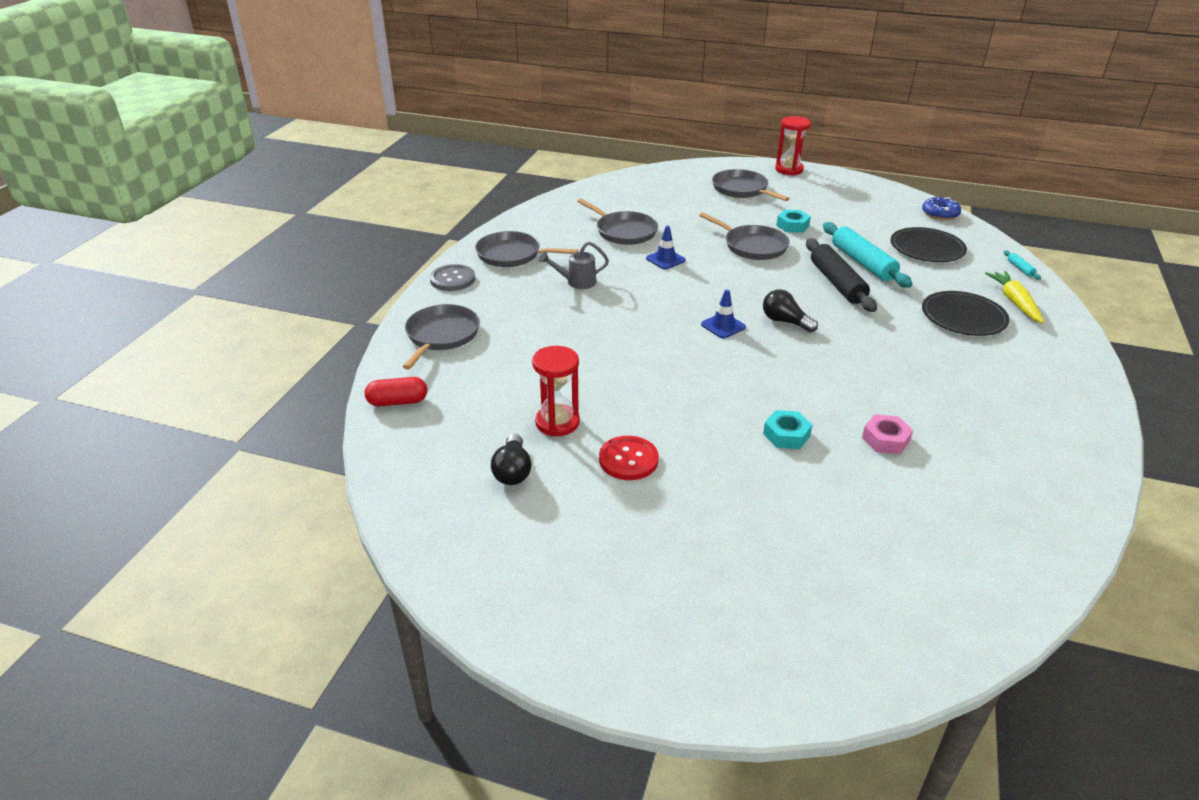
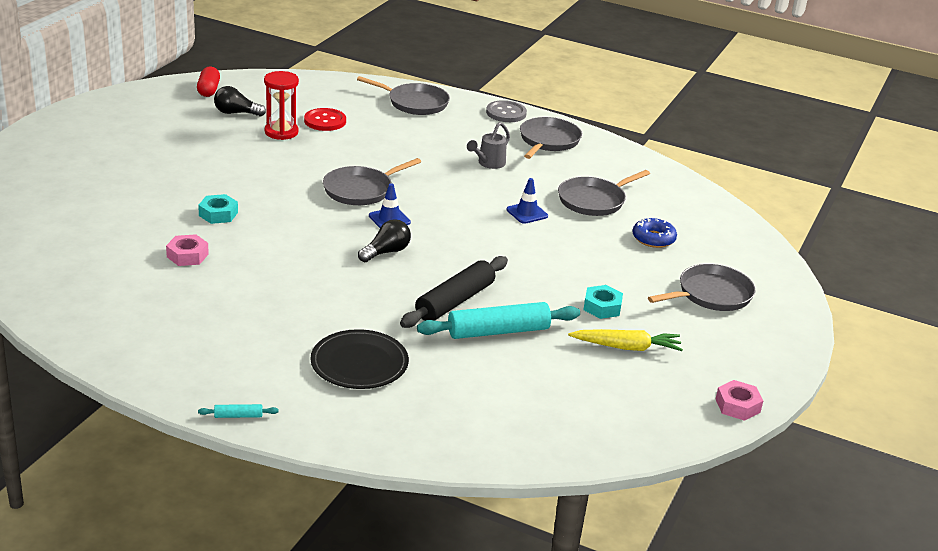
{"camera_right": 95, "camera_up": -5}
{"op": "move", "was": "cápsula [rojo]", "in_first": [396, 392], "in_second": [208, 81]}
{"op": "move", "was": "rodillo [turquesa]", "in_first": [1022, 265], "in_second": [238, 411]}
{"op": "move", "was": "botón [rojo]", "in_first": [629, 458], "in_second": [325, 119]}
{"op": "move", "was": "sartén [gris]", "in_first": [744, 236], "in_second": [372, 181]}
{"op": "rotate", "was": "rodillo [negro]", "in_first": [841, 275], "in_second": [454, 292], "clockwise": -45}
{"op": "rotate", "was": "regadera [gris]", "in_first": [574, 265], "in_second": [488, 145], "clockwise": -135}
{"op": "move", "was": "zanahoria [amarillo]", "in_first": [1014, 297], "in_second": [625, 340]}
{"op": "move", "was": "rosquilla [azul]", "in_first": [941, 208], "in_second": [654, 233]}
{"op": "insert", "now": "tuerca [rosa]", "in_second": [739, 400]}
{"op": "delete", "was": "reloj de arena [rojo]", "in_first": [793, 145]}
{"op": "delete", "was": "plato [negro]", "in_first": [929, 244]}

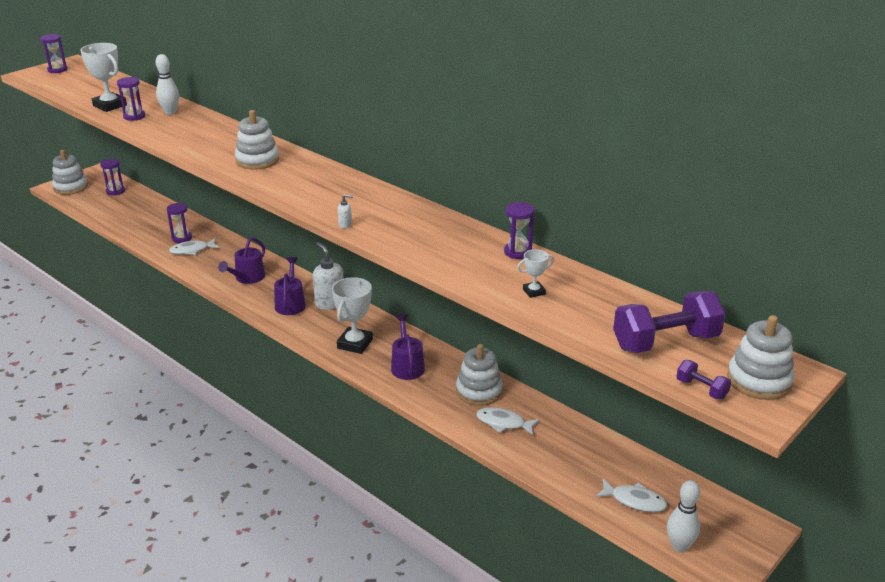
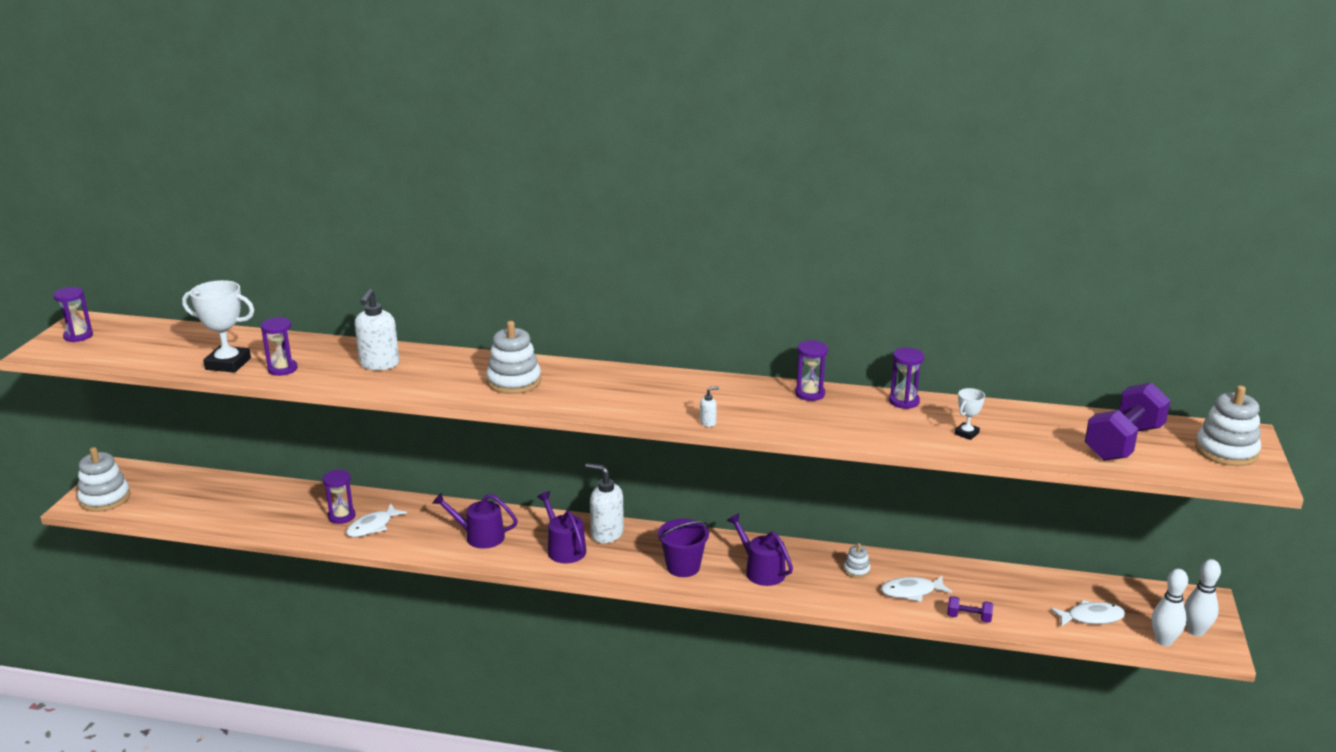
{"camera_right": -30, "camera_up": -5}
{"op": "insert", "now": "dispensador de jabón [blanco]", "in_second": [377, 329]}
{"op": "rotate", "was": "regadera [morado]", "in_first": [241, 260], "in_second": [475, 520], "clockwise": 105}
{"op": "replace", "was": "trofeo [blanco]", "now": "balde [morado]", "in_first": [352, 315], "in_second": [683, 548]}
{"op": "move", "was": "reloj de arena [morado]", "in_first": [112, 177], "in_second": [811, 370]}
{"op": "resize", "was": "juguete apilable [blanco]", "in_first": [479, 375], "in_second": [857, 560], "ratio": 0.5}
{"op": "move", "was": "mancuerna [morado]", "in_first": [703, 379], "in_second": [970, 609]}
{"op": "move", "was": "bolo [blanco]", "in_first": [167, 84], "in_second": [1202, 597]}

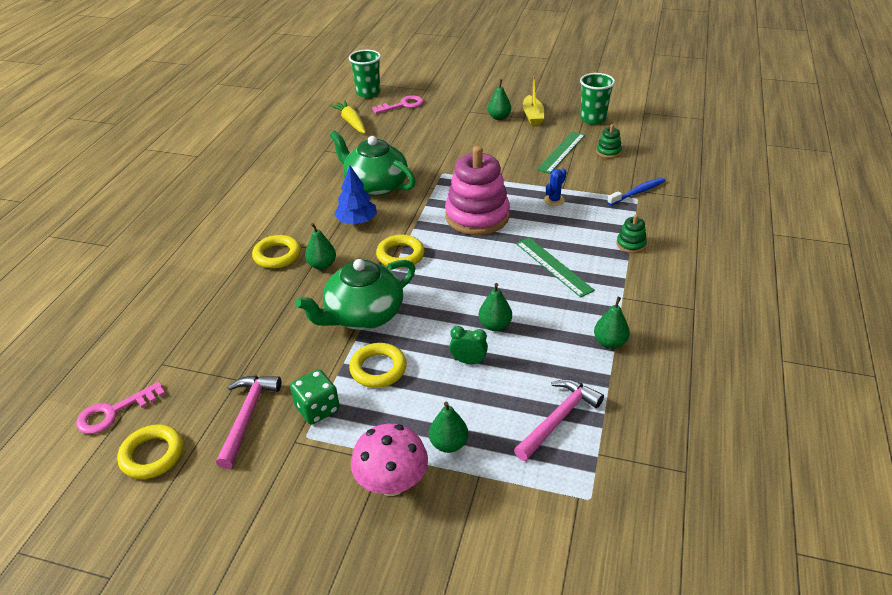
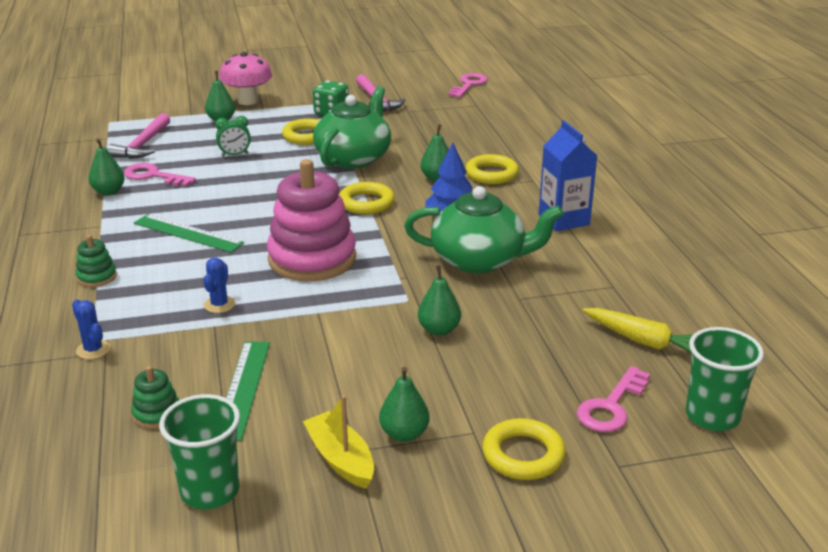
{"camera_right": 150, "camera_up": -10}
{"op": "replace", "was": "cepillo de dientes [azul]", "now": "cactus [azul]", "in_first": [636, 191], "in_second": [91, 329]}
{"op": "insert", "now": "llave [rosa]", "in_second": [160, 175]}
{"op": "move", "was": "pera [verde]", "in_first": [495, 307], "in_second": [439, 300]}
{"op": "move", "was": "anillo [amarillo]", "in_first": [150, 451], "in_second": [524, 449]}
{"op": "insert", "now": "cartón de leche [azul]", "in_second": [568, 175]}

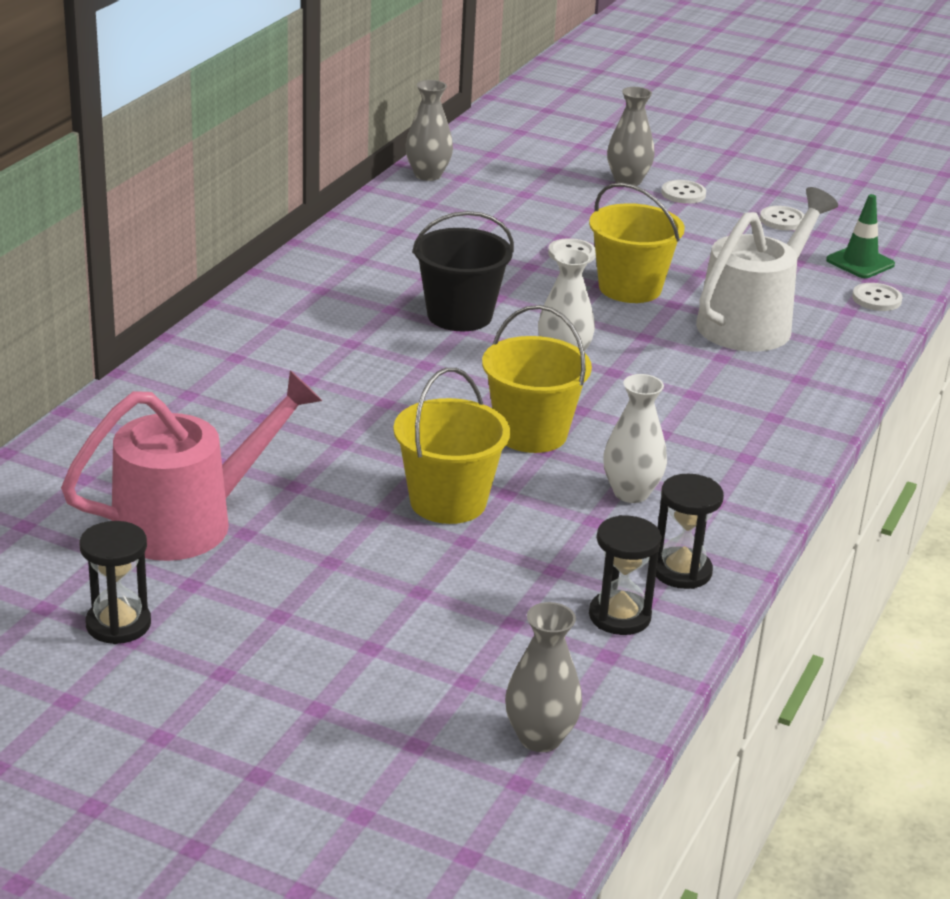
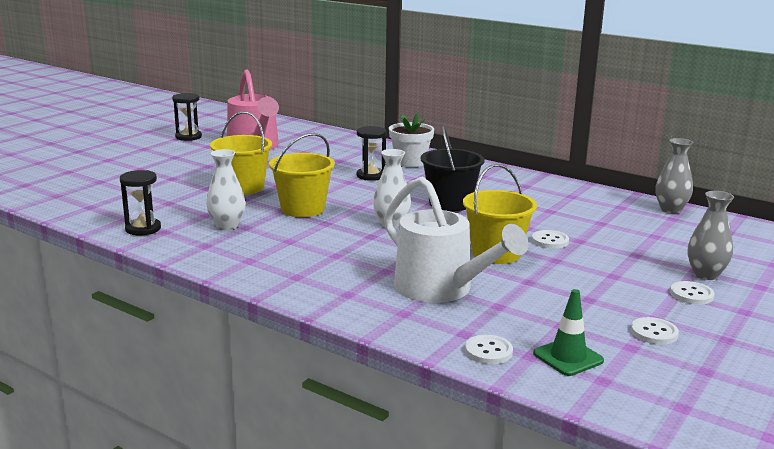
{"camera_right": 100, "camera_up": -10}
{"op": "move", "was": "reloj de arena [negro]", "in_first": [625, 575], "in_second": [372, 153]}
{"op": "insert", "now": "maceta [blanco]", "in_second": [411, 139]}
{"op": "delete", "was": "florero [gris]", "in_first": [543, 677]}

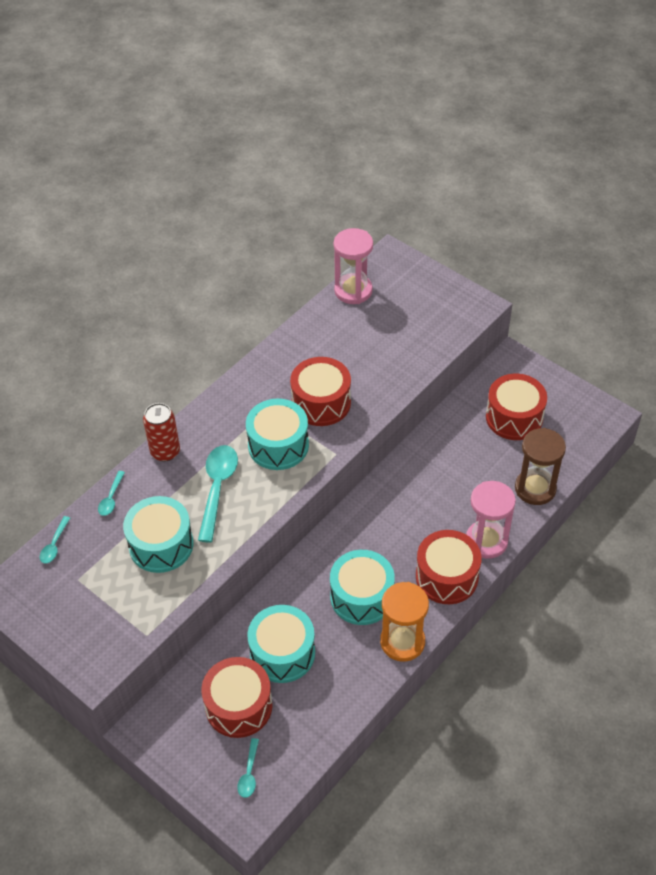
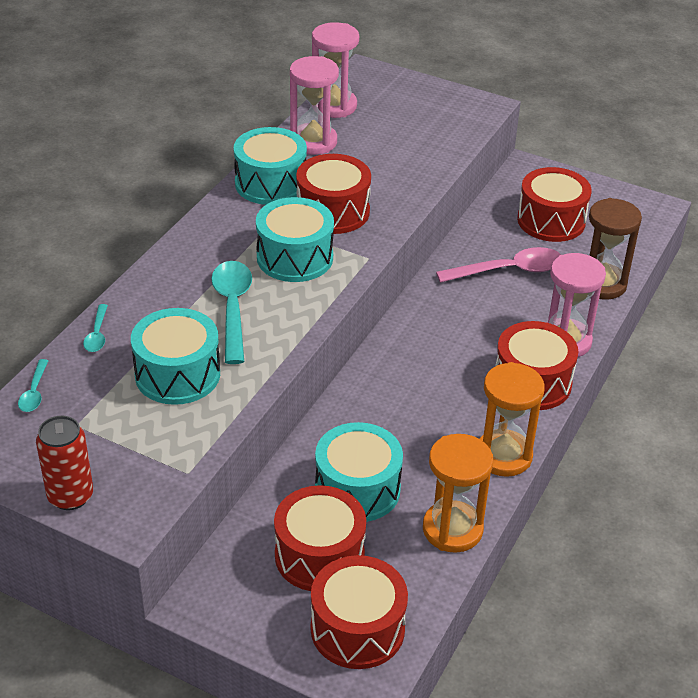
{"camera_right": -15, "camera_up": -10}
{"op": "move", "was": "lata [rojo]", "in_first": [161, 432], "in_second": [64, 463]}
{"op": "move", "was": "tambor [turquesa]", "in_first": [362, 587], "in_second": [270, 166]}
{"op": "insert", "now": "reloj de arena [rosa]", "in_second": [314, 105]}
{"op": "replace", "was": "cuchara [turquesa]", "now": "tambor [rojo]", "in_first": [248, 768], "in_second": [359, 612]}
{"op": "insert", "now": "reloj de arena [naranja]", "in_second": [458, 493]}
{"op": "insert", "now": "cuchara [rosa]", "in_second": [498, 265]}

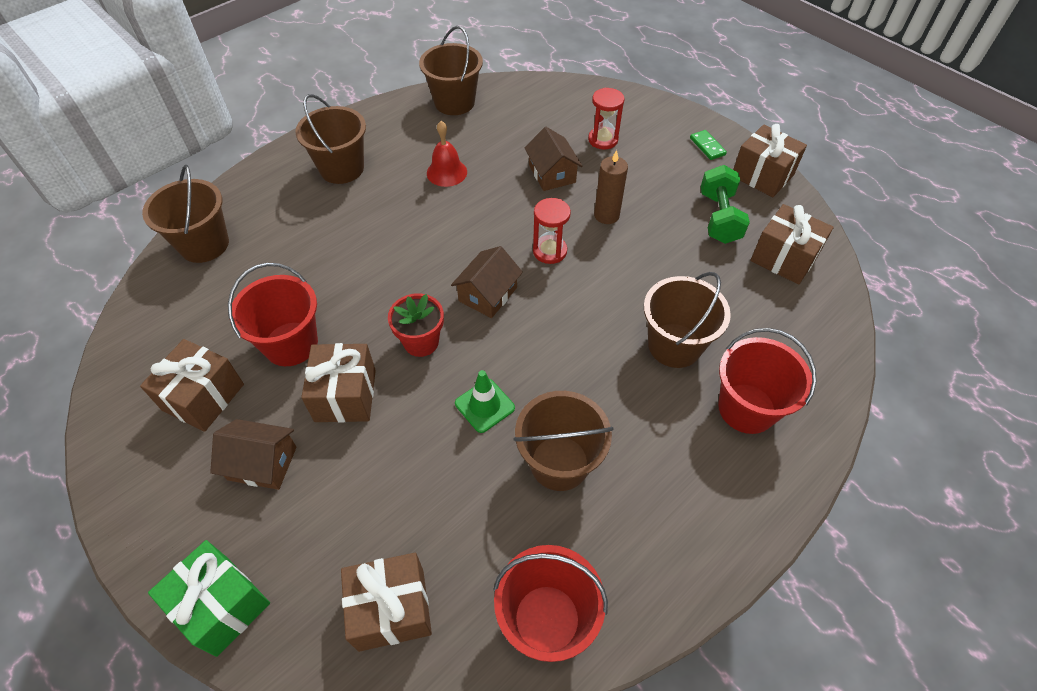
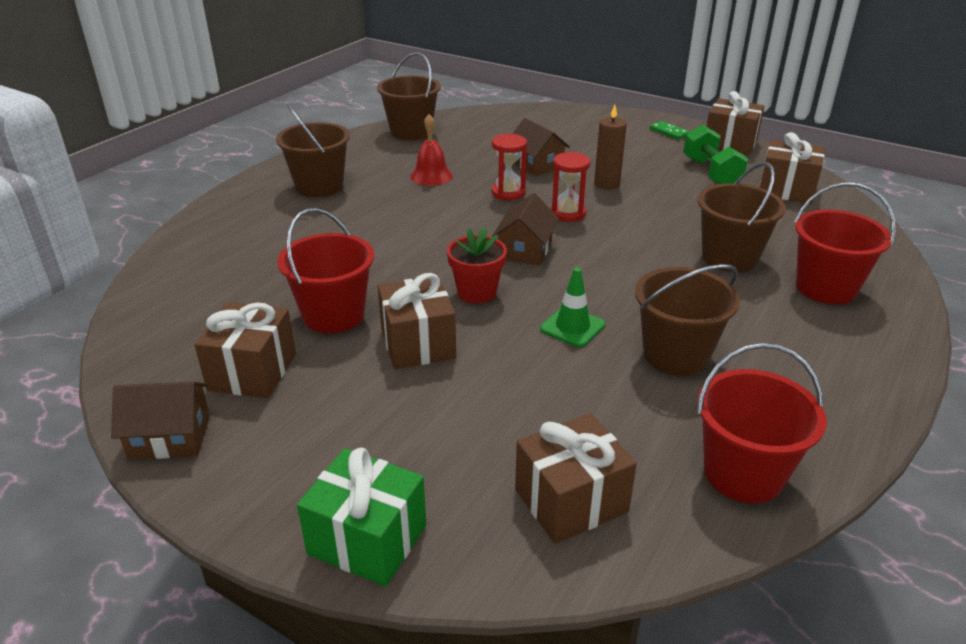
{"camera_right": -15, "camera_up": -20}
{"op": "move", "was": "casa [marrón]", "in_first": [253, 454], "in_second": [160, 420]}
{"op": "move", "was": "reloj de arena [rojo]", "in_first": [606, 118], "in_second": [509, 167]}
{"op": "delete", "was": "balde [marrón]", "in_first": [185, 214]}

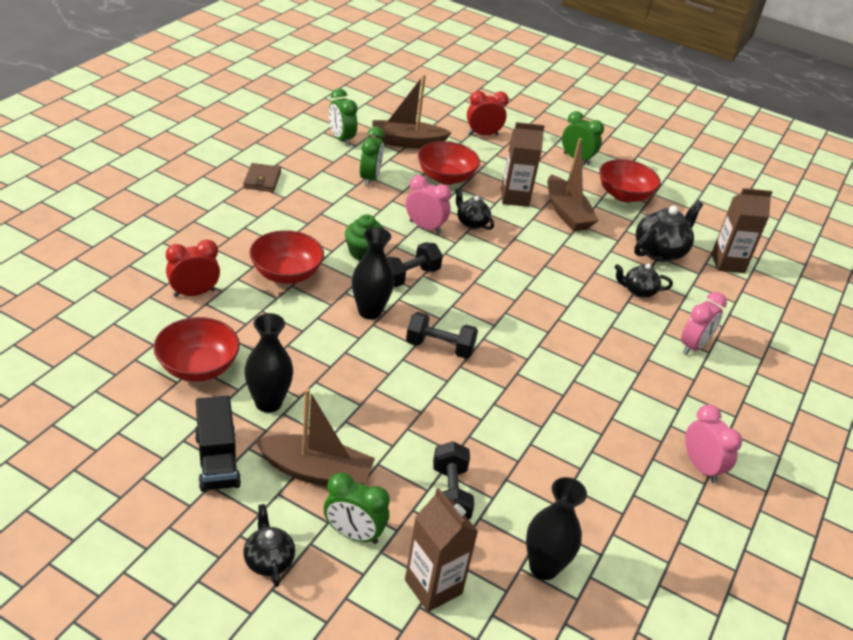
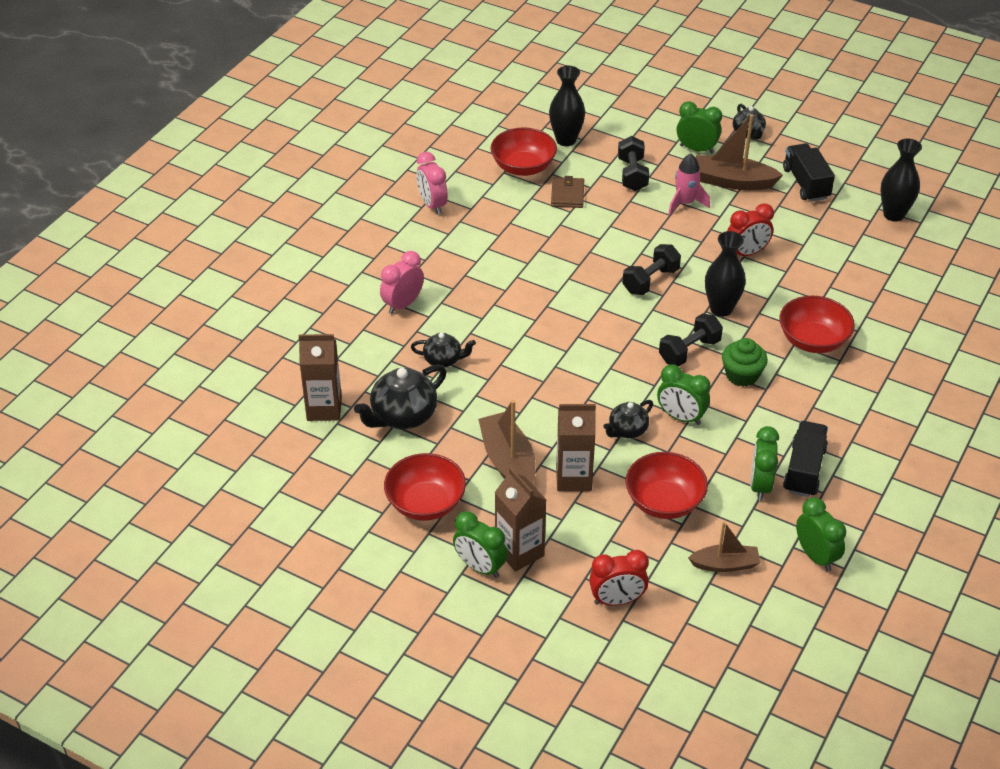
{"camera_right": -175, "camera_up": 5}
{"op": "move", "was": "cuenco [rojo]", "in_first": [196, 349], "in_second": [524, 151]}
{"op": "move", "was": "cartón de leche [marrón]", "in_first": [441, 550], "in_second": [520, 519]}
{"op": "move", "was": "cartera [marrón]", "in_first": [262, 177], "in_second": [567, 192]}
{"op": "rotate", "was": "tetera [negro]", "in_first": [474, 209], "in_second": [628, 419], "clockwise": 90}
{"op": "rotate", "was": "mancuerna [negro]", "in_first": [442, 335], "in_second": [651, 269], "clockwise": -60}
{"op": "recolor", "was": "despertador [rosa]", "now": "despertador [verde]", "in_first": [428, 204], "in_second": [683, 394]}
{"op": "insert", "now": "cohete [rosa]", "in_second": [689, 184]}
{"op": "resize", "was": "barco [marrón]", "in_first": [412, 111], "in_second": [724, 547], "ratio": 0.64}
{"op": "move", "was": "despertador [rojo]", "in_first": [193, 268], "in_second": [750, 229]}
{"op": "insert", "now": "camión [negro]", "in_second": [805, 459]}
{"op": "move", "was": "florero [negro]", "in_first": [268, 363], "in_second": [901, 180]}

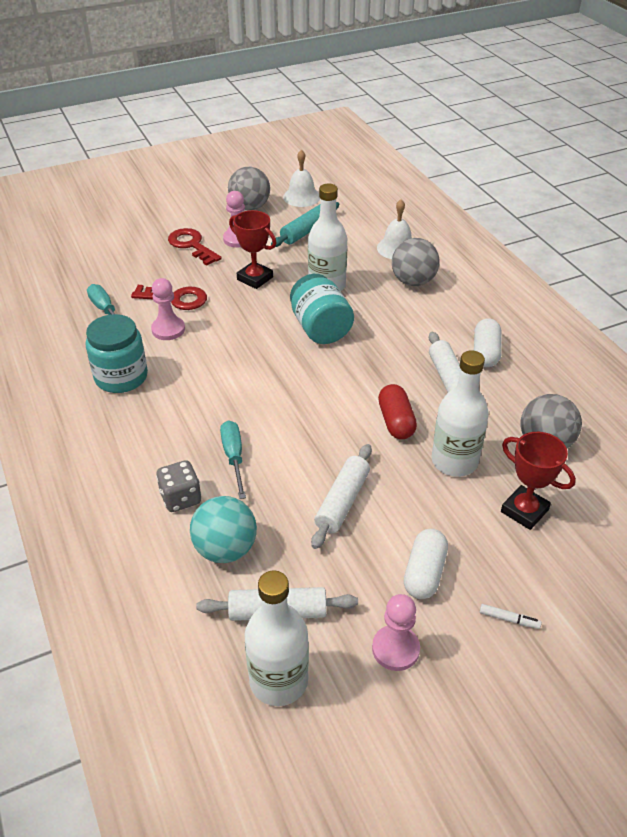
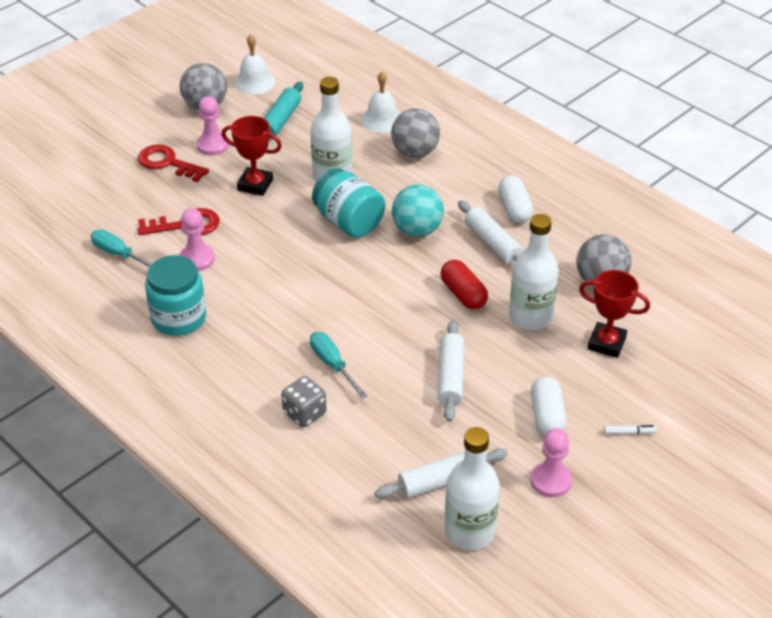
{"camera_right": -20, "camera_up": 0}
{"op": "move", "was": "pelota [turquesa]", "in_first": [223, 529], "in_second": [418, 211]}

